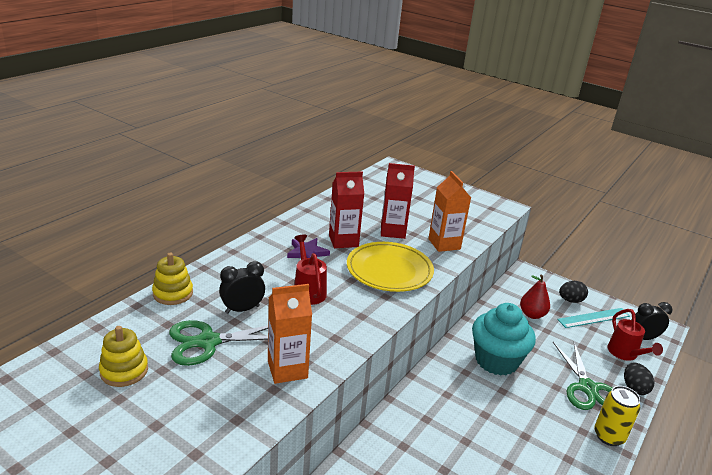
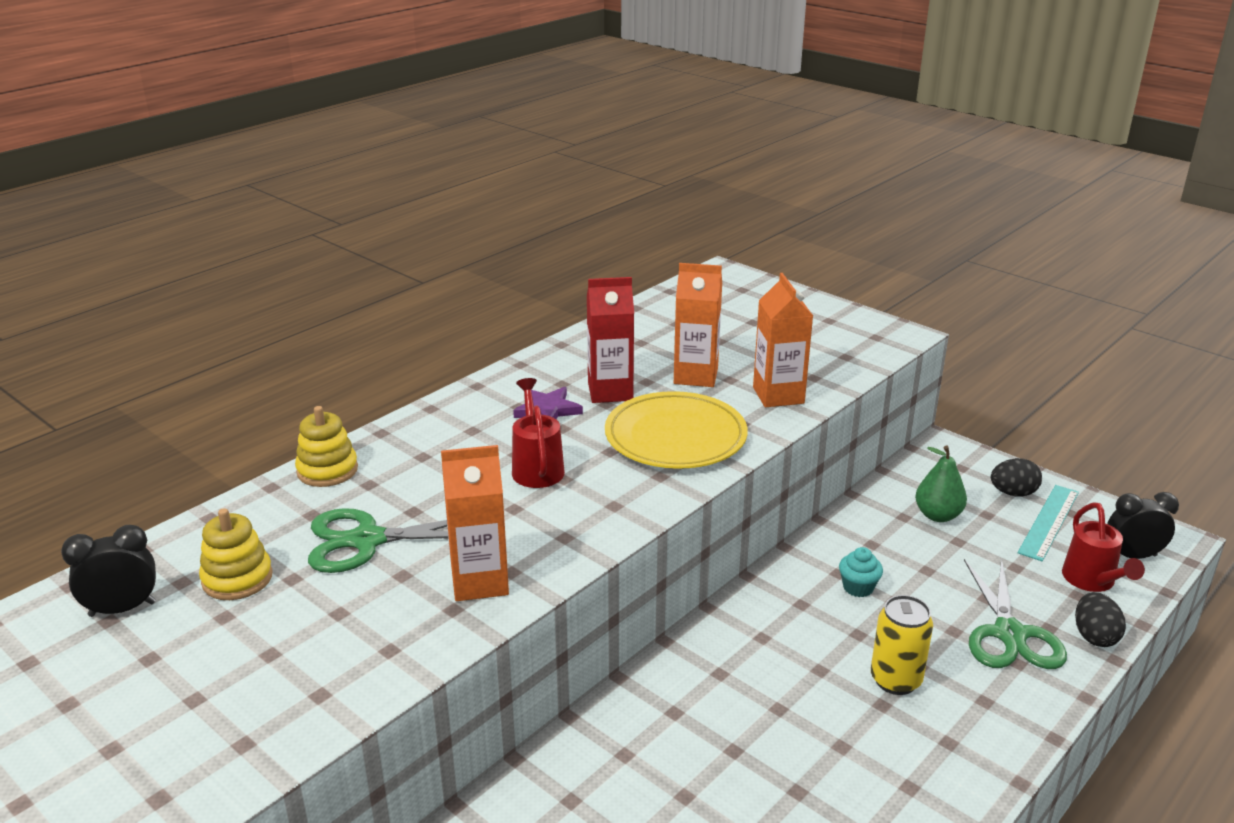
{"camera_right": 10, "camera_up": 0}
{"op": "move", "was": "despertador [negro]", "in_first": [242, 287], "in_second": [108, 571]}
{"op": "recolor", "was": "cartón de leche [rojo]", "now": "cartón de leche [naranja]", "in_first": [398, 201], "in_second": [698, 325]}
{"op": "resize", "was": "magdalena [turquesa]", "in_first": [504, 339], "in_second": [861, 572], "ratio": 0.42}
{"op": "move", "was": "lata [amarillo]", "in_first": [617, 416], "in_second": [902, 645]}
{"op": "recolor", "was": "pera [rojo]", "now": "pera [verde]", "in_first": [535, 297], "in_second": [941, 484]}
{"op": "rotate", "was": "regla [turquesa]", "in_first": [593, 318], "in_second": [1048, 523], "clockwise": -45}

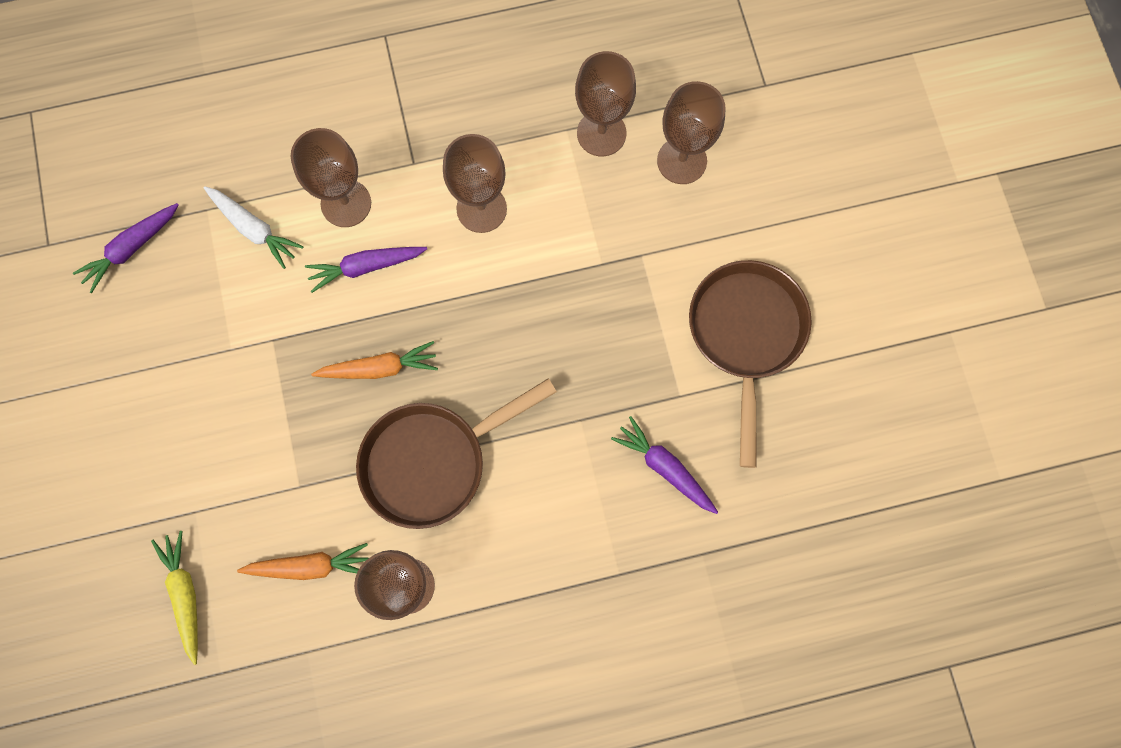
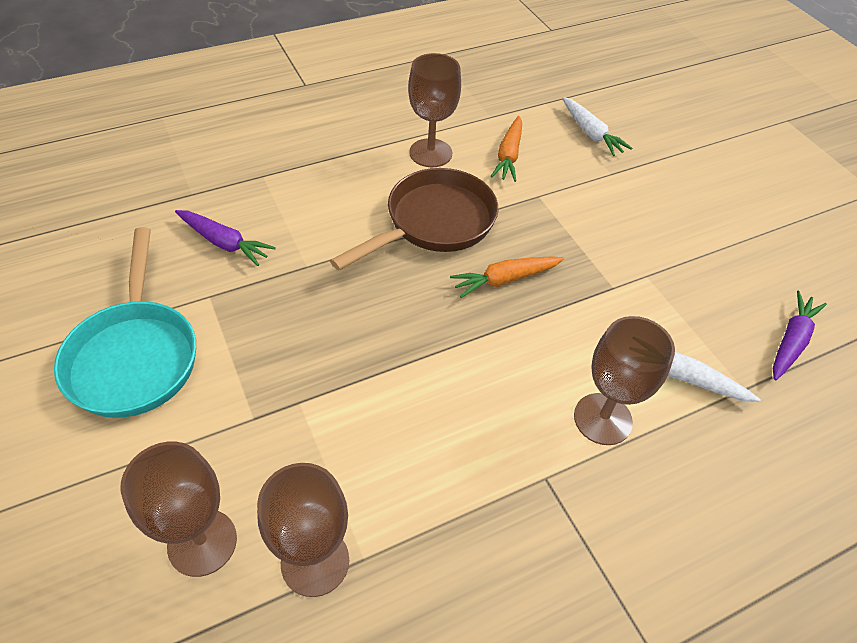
{"camera_right": 165, "camera_up": -25}
{"op": "recolor", "was": "sartén [marrón]", "now": "sartén [turquesa]", "in_first": [750, 364], "in_second": [125, 322]}
{"op": "rotate", "was": "zanahoria [naranja]", "in_first": [303, 561], "in_second": [506, 149], "clockwise": -60}
{"op": "recolor", "was": "zanahoria [amarillo]", "now": "zanahoria [blanco]", "in_first": [174, 598], "in_second": [597, 126]}
{"op": "delete", "was": "zanahoria [morado]", "in_first": [366, 270]}
{"op": "delete", "was": "copa [marrón]", "in_first": [475, 183]}

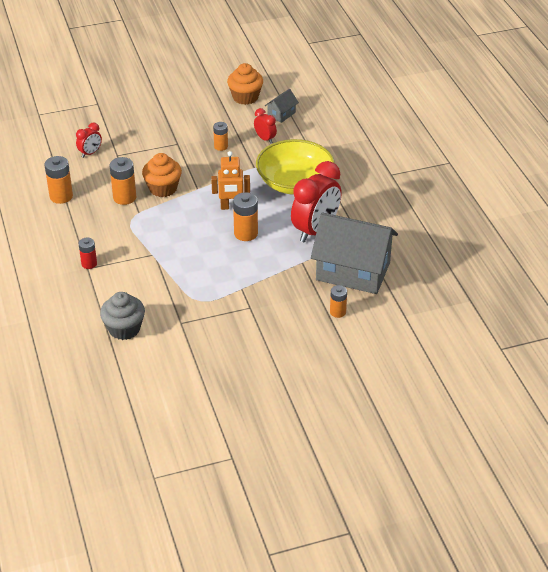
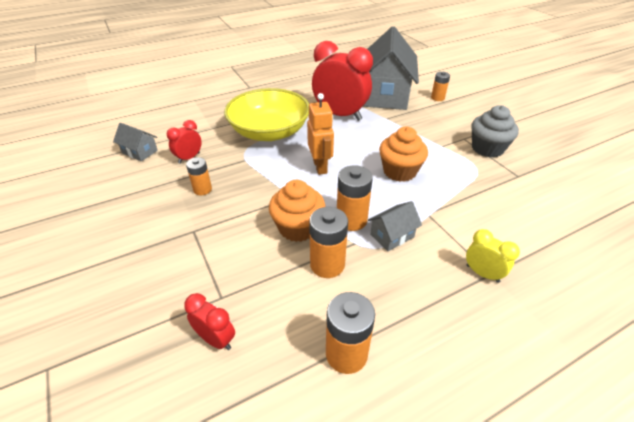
{"camera_right": -100, "camera_up": 0}
{"op": "move", "was": "pila [naranja]", "in_first": [245, 216], "in_second": [355, 198]}
{"op": "insert", "now": "casa [gris]", "in_second": [395, 226]}
{"op": "move", "was": "magdalena [naranja]", "in_first": [245, 84], "in_second": [403, 154]}
{"op": "replace", "was": "pila [rojo]", "now": "despertador [amarillo]", "in_first": [87, 253], "in_second": [493, 256]}
{"op": "move", "was": "magdalena [gris]", "in_first": [122, 316], "in_second": [495, 131]}

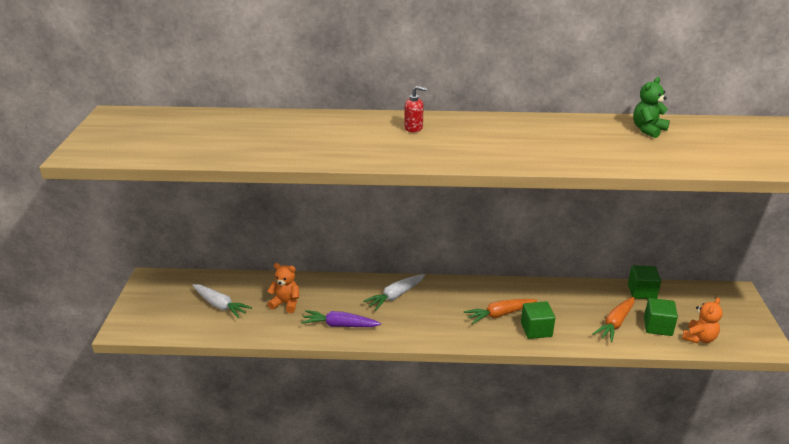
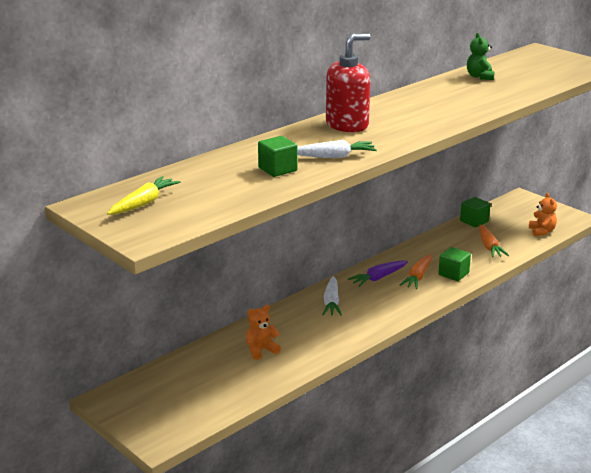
{"camera_right": -45, "camera_up": -5}
{"op": "insert", "now": "zanahoria [amarillo]", "in_second": [144, 195]}
{"op": "move", "was": "cubo [verde]", "in_first": [661, 317], "in_second": [277, 156]}
{"op": "move", "was": "zanahoria [blanco]", "in_first": [222, 301], "in_second": [337, 149]}
{"op": "resize", "was": "dispensador de jabón [rojo]", "in_first": [415, 109], "in_second": [348, 82], "ratio": 2.22}
{"op": "move", "was": "zanahoria [morado]", "in_first": [341, 318], "in_second": [378, 273]}

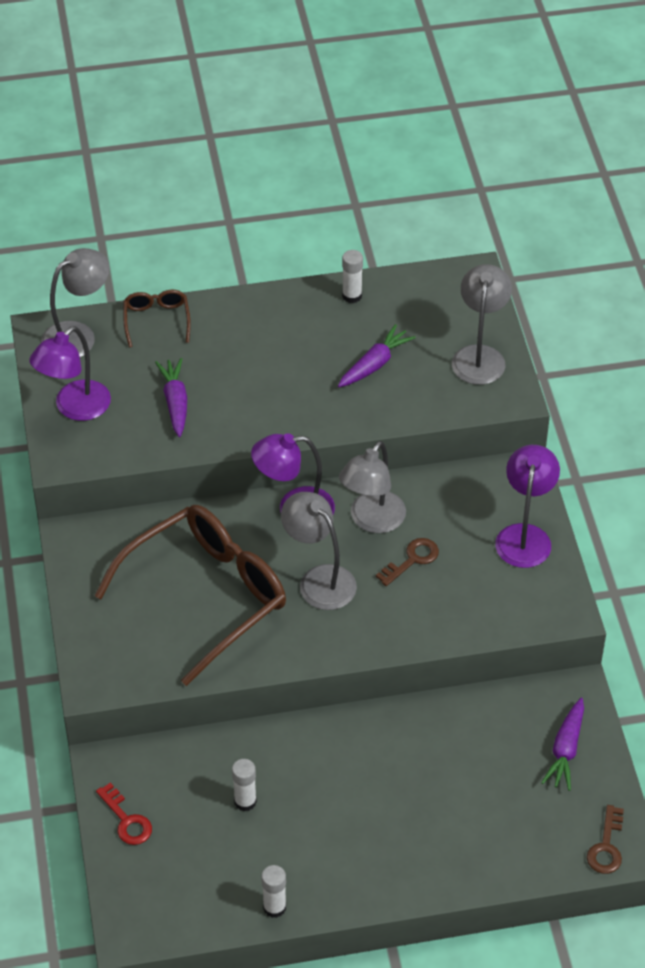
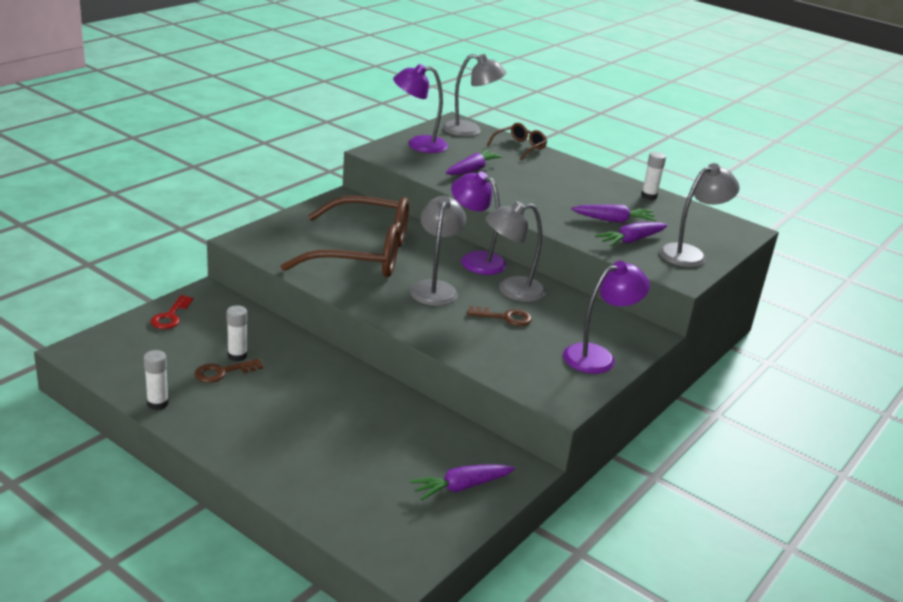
{"camera_right": 45, "camera_up": -20}
{"op": "move", "was": "llave [marrón]", "in_first": [605, 839], "in_second": [229, 371]}
{"op": "insert", "now": "zanahoria [morado]", "in_second": [631, 234]}

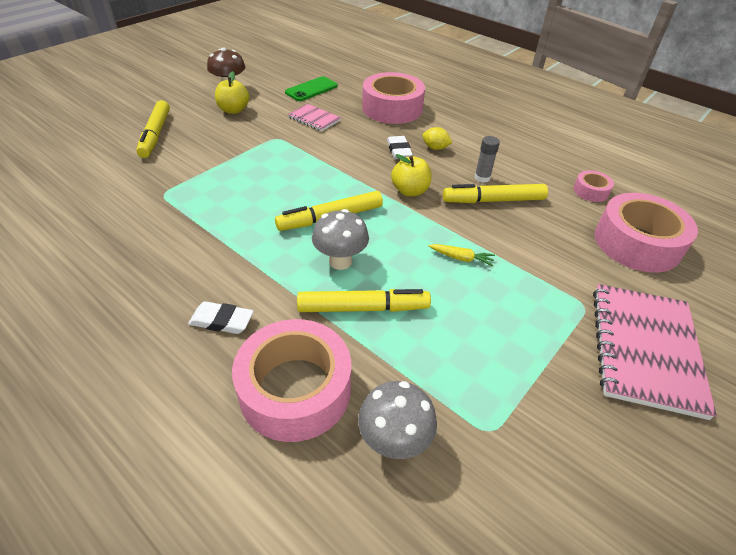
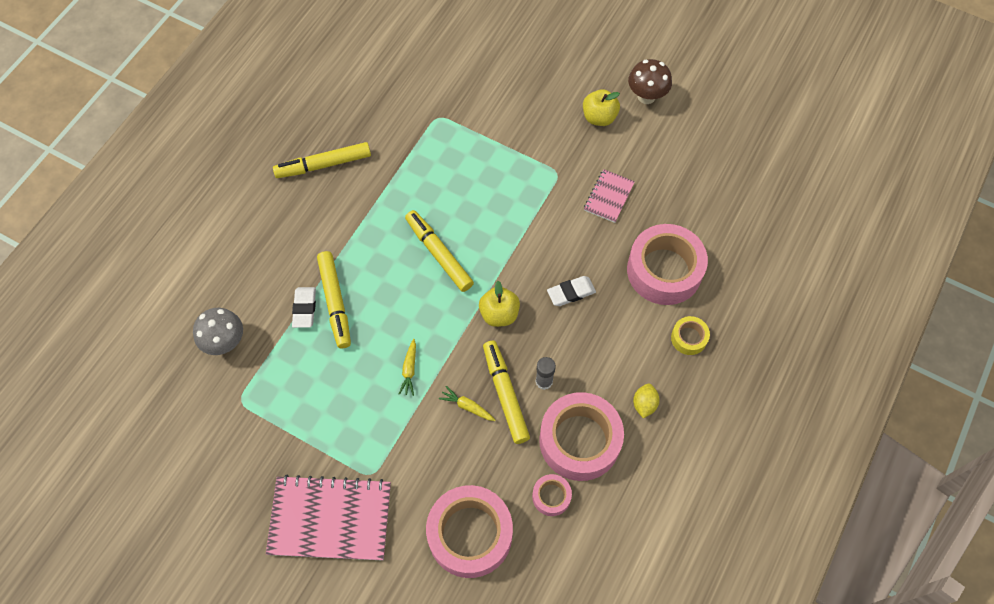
{"camera_right": 80, "camera_up": 20}
{"op": "move", "was": "rotulador [amarillo]", "in_first": [153, 129], "in_second": [322, 160]}
{"op": "move", "was": "goma de borrar [blanco]", "in_first": [221, 317], "in_second": [304, 307]}
{"op": "insert", "now": "zanahoria [amarillo]", "in_second": [467, 403]}
{"op": "move", "was": "cinta adhesiva [rosa]", "in_first": [291, 380], "in_second": [581, 436]}
{"op": "move", "was": "limón [amarillo]", "in_first": [437, 138], "in_second": [646, 400]}
{"op": "insert", "now": "cinta adhesiva [amarillo]", "in_second": [690, 335]}
{"op": "delete", "was": "móvil [verde]", "in_first": [311, 88]}
{"op": "delete", "was": "seta [gris]", "in_first": [340, 239]}

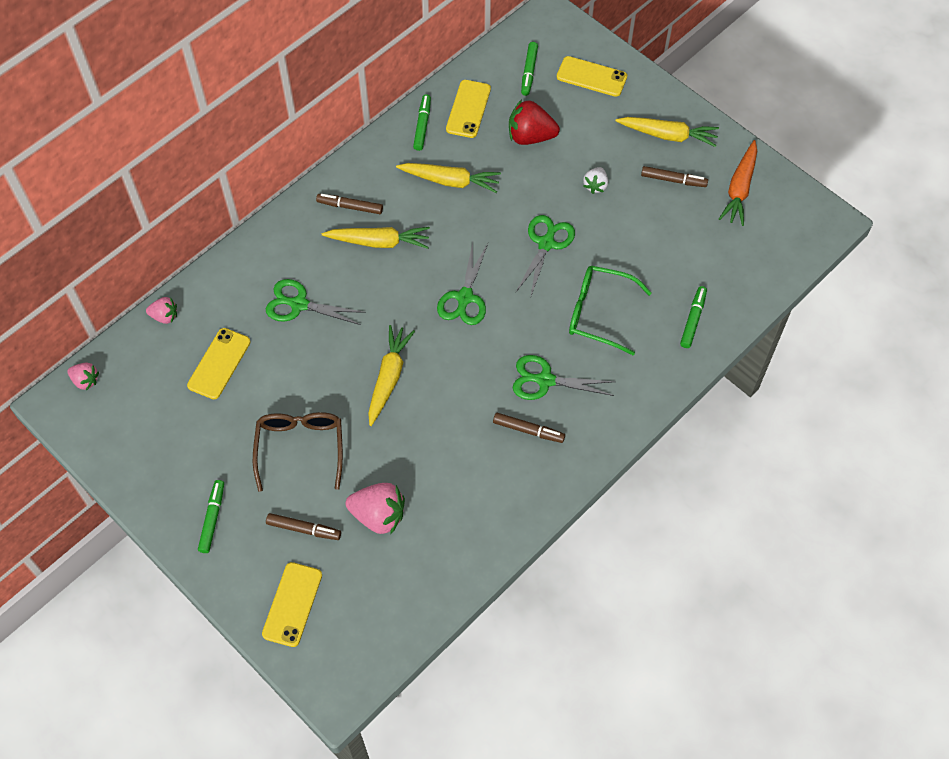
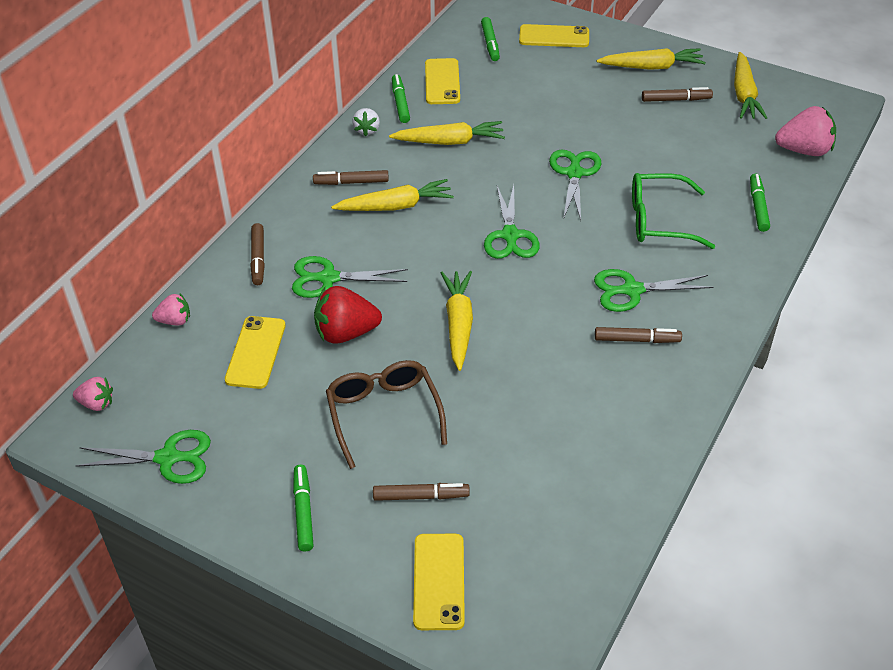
{"camera_right": -15, "camera_up": -15}
{"op": "insert", "now": "tijeras [verde]", "in_second": [143, 457]}
{"op": "insert", "now": "rotulador [marrón]", "in_second": [257, 254]}
{"op": "move", "was": "fresa [rojo]", "in_first": [534, 122], "in_second": [348, 315]}
{"op": "move", "was": "fresa [blanco]", "in_first": [595, 180], "in_second": [366, 122]}
{"op": "recolor", "was": "zanahoria [naranja]", "now": "zanahoria [amarillo]", "in_first": [738, 183], "in_second": [750, 85]}
{"op": "move", "was": "fresa [rosa]", "in_first": [375, 509], "in_second": [805, 131]}

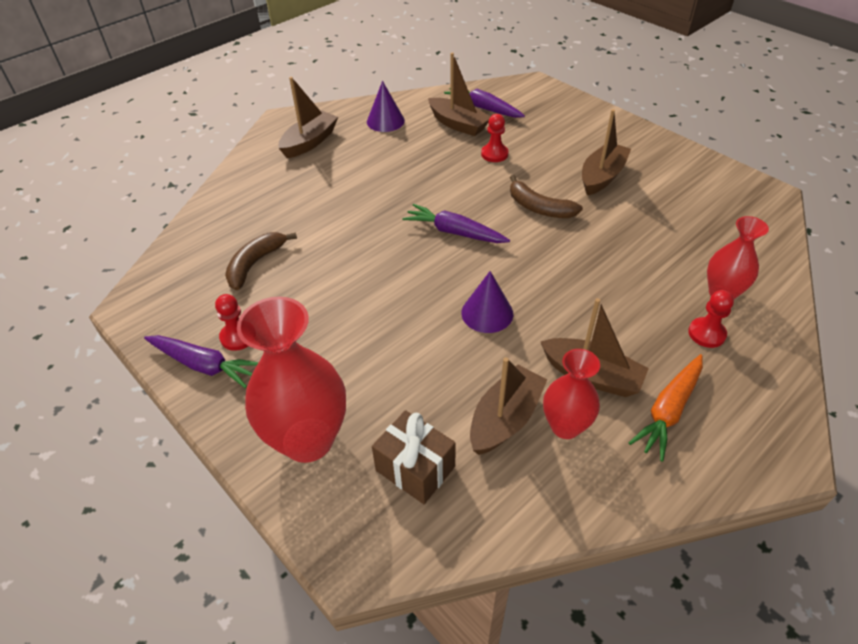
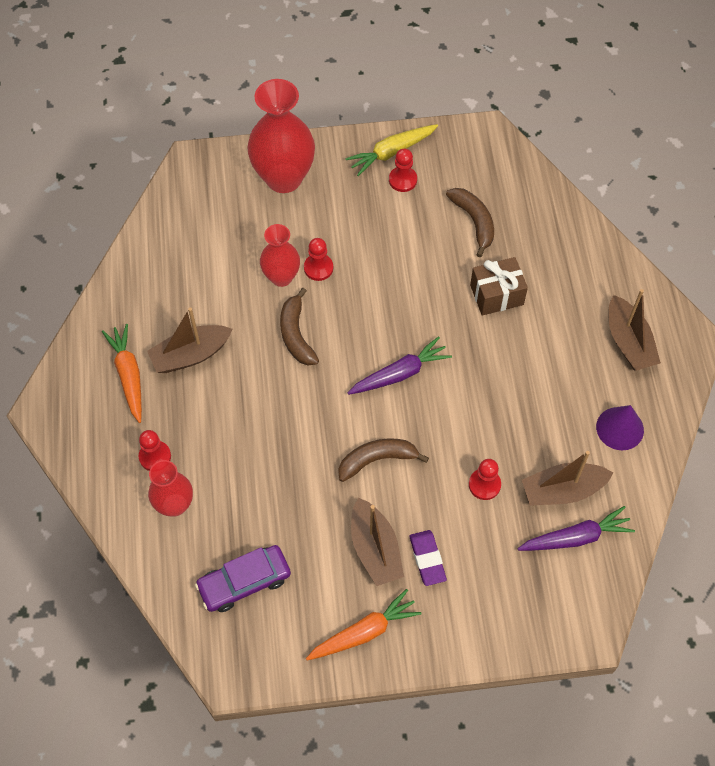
{"camera_right": 125, "camera_up": 15}
{"op": "insert", "now": "coche [morado]", "in_second": [243, 578]}
{"op": "move", "was": "florero [rojo]", "in_first": [571, 394], "in_second": [280, 255]}
{"op": "replace", "was": "cono [morado]", "now": "plátano [marrón]", "in_first": [487, 302], "in_second": [299, 326]}
{"op": "insert", "now": "peón [rojo]", "in_second": [318, 259]}
{"op": "insert", "now": "zanahoria [naranja]", "in_second": [363, 625]}
{"op": "recolor", "was": "zanahoria [morado]", "now": "zanahoria [amarillo]", "in_first": [201, 361], "in_second": [391, 150]}
{"op": "insert", "now": "goma de borrar [morado]", "in_second": [428, 558]}
{"op": "move", "was": "regalo [marrón]", "in_first": [414, 457], "in_second": [499, 286]}
{"op": "delete", "was": "barco [marrón]", "in_first": [508, 406]}

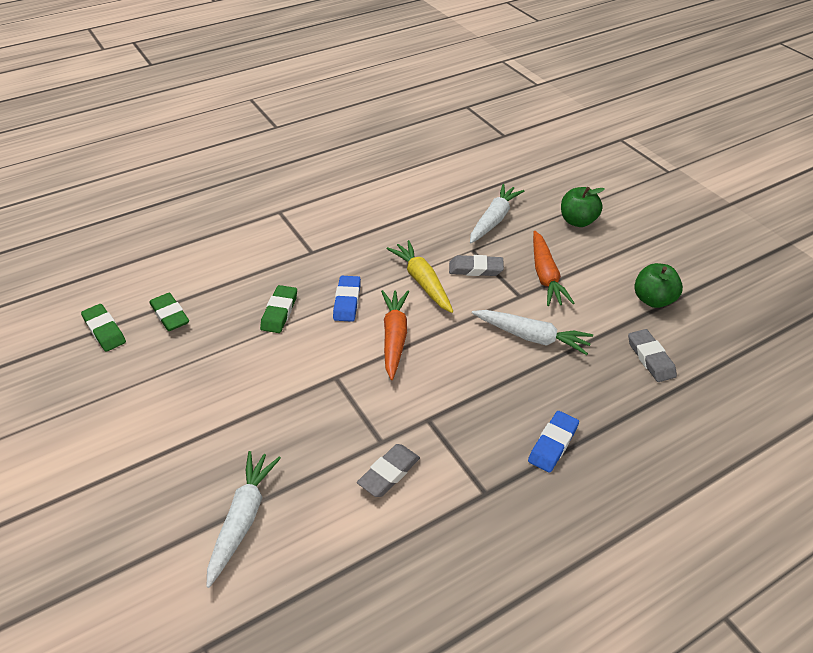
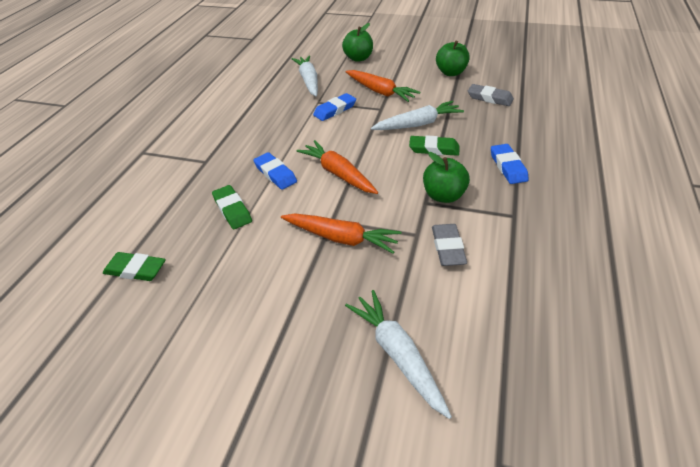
{"camera_right": -40, "camera_up": 0}
{"op": "insert", "now": "zanahoria [naranja]", "in_second": [341, 233]}
{"op": "recolor", "was": "goma de borrar [gris]", "now": "goma de borrar [azul]", "in_first": [476, 265], "in_second": [334, 107]}
{"op": "move", "was": "goma de borrar [verde]", "in_first": [103, 328], "in_second": [434, 145]}
{"op": "insert", "now": "manzana [verde]", "in_second": [446, 177]}
{"op": "delete", "was": "zanahoria [amarillo]", "in_first": [420, 276]}

